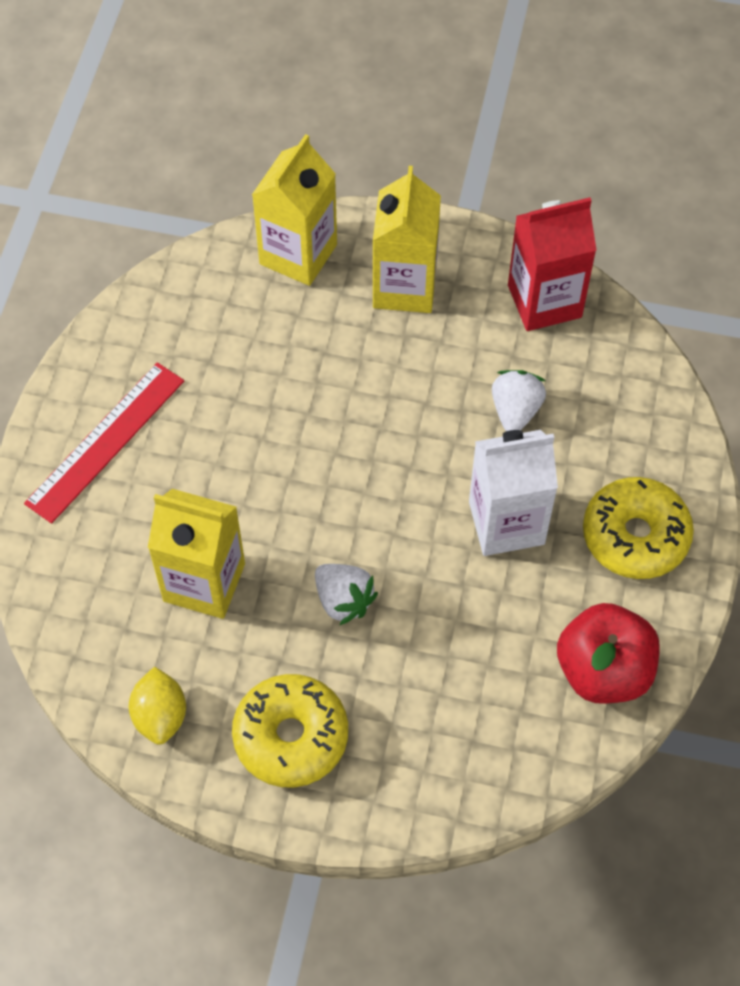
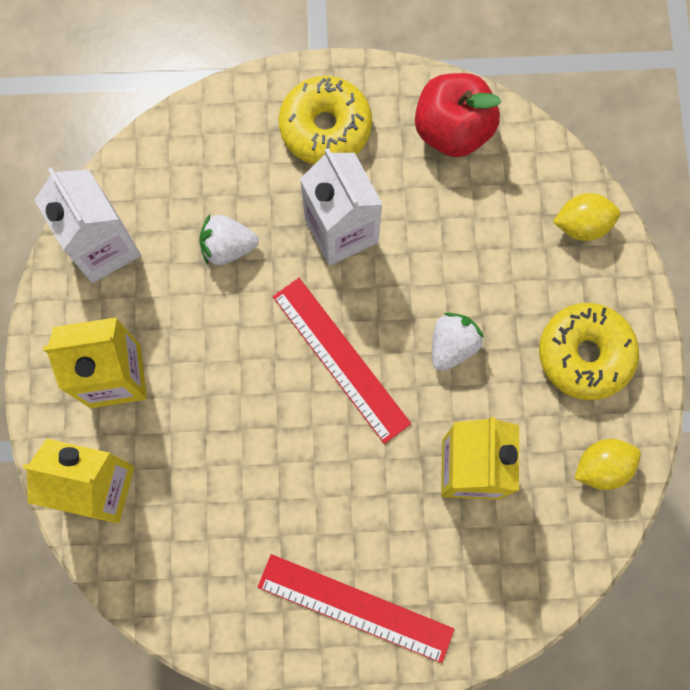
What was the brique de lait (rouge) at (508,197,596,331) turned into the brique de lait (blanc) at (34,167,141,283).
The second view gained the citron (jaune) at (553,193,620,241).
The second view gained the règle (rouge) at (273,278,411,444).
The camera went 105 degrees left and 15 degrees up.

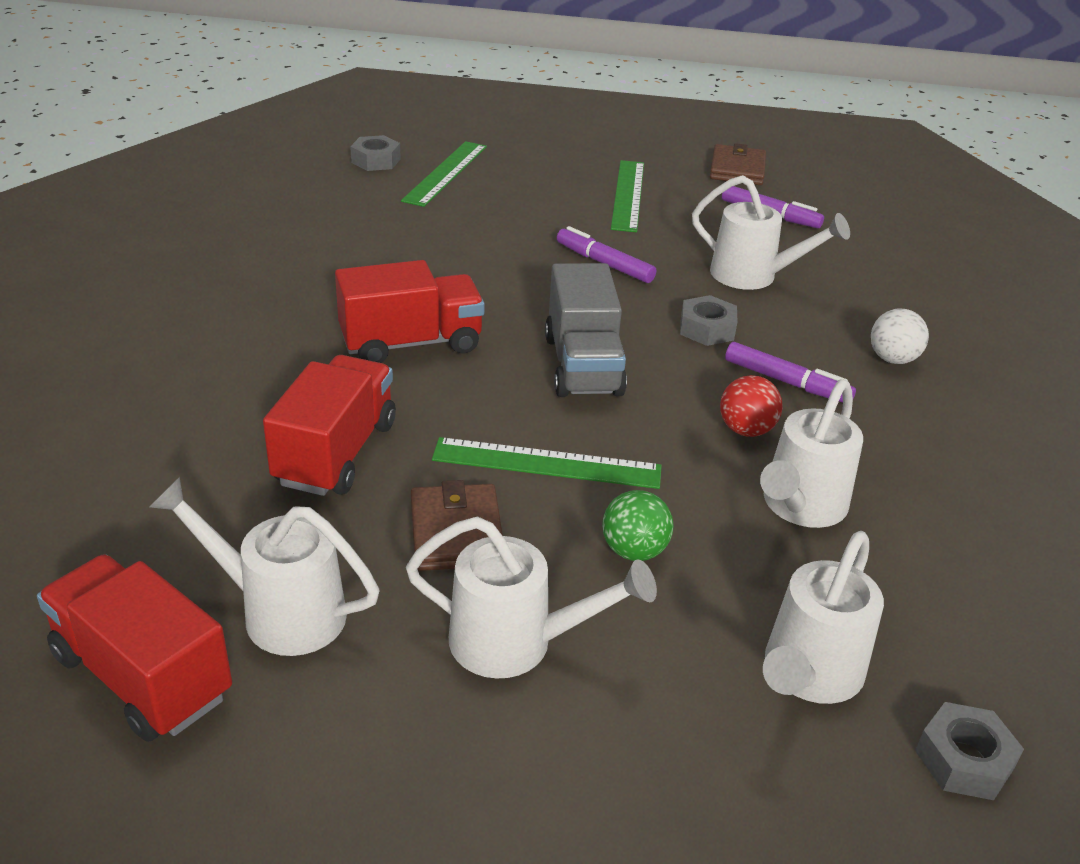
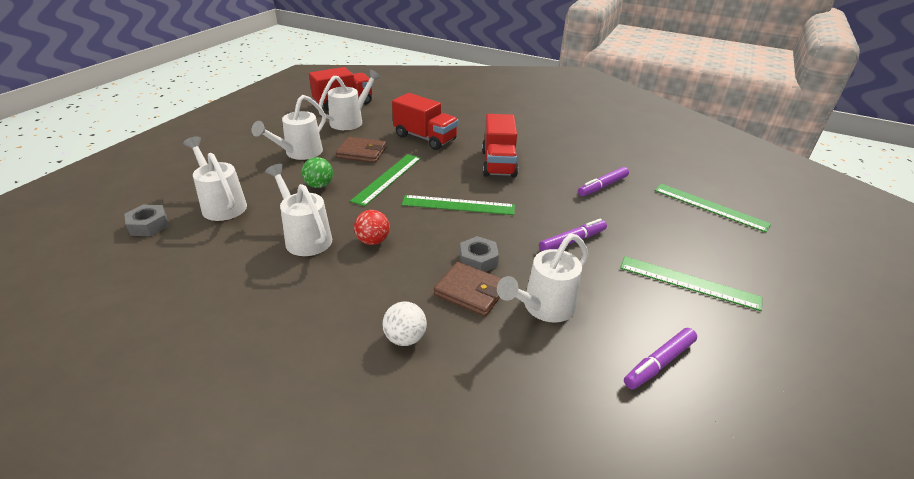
The second view lost the écrou (gris) at (350,135,401,171).
The portefeuille (marron) ended up elsewhere, having gone from (710,143,766,185) to (434,262,502,317).
Where the camion (gris) stood at (545,263,627,397), the règle (vert) came to stand at (402,195,515,215).
The feutre (violet) ended up elsewhere, having gone from (725,342,856,402) to (578,167,629,196).
The camera went 110 degrees right and 0 degrees up.

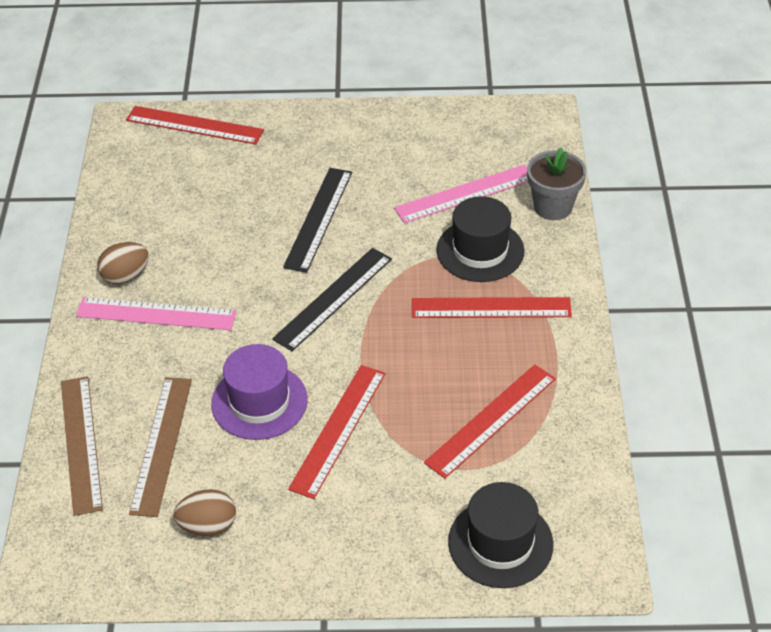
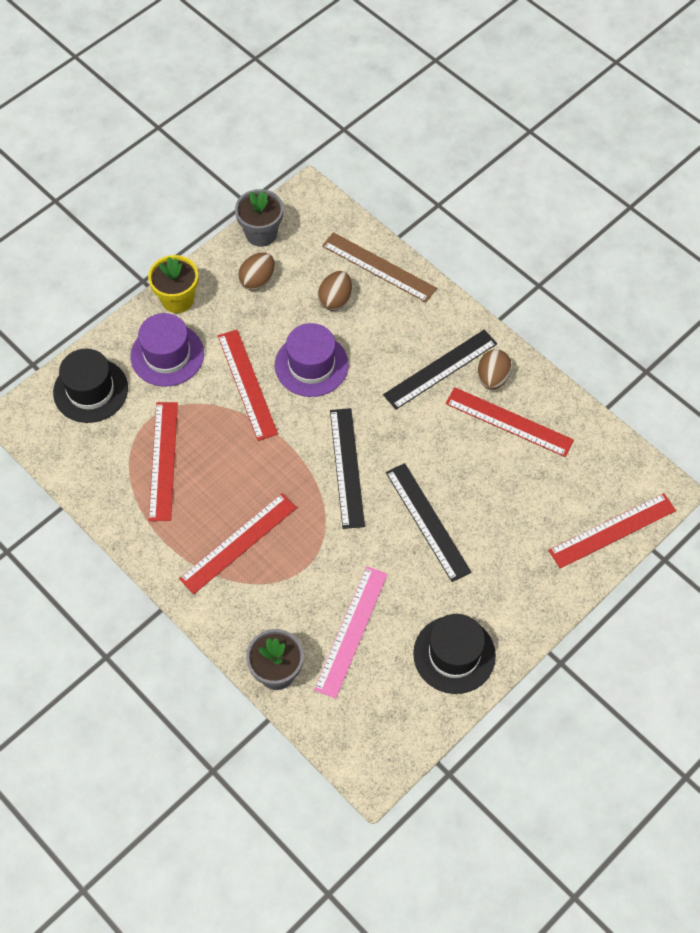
The chapeau (noir) ended up elsewhere, having gone from (436,196,524,282) to (413,614,496,694).
What was the règle (rose) at (76,297,236,330) turned into the règle (noir) at (383,330,497,410).
Where the règle (marron) stood at (129,377,192,517), the œuf (marron) came to stand at (318,271,352,311).
The second view gained the pot de fleurs (gris) at (235,189,284,247).
The second view gained the pot de fleurs (jaune) at (148,255,198,313).
The second view gained the chapeau (violet) at (130,313,204,387).
The second view gained the règle (rouge) at (445,387,574,457).
The camera went 135 degrees right and 15 degrees up.

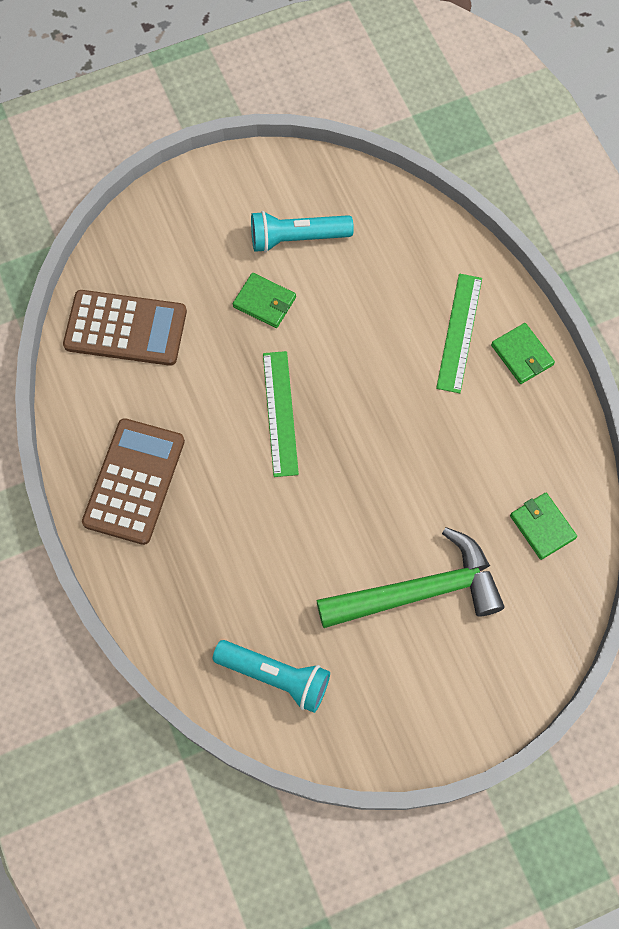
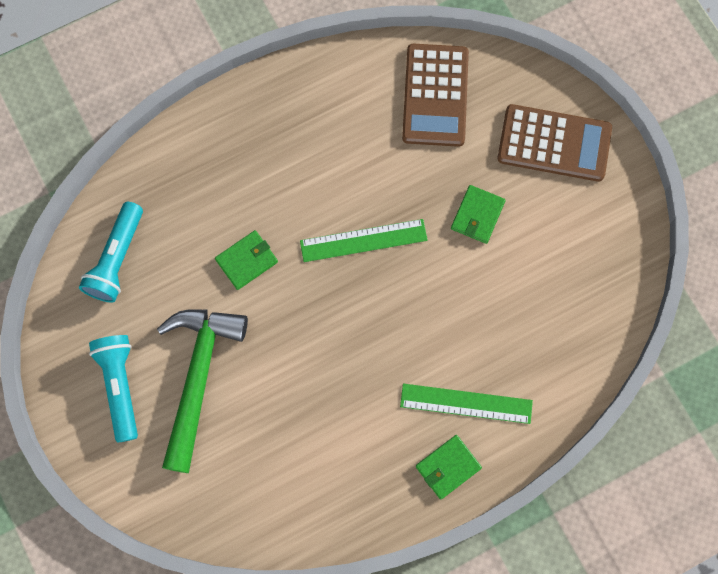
The lampe de poche (turquoise) ended up elsewhere, having gone from (251,211,354,253) to (89,335,138,443).
The calculatrice (marron) ended up elsewhere, having gone from (82,418,185,545) to (497,104,612,182).
The portefeuille (vert) ended up elsewhere, having gone from (510,493,577,560) to (215,230,278,290).
The marteau (vert) at (316,527,504,628) ended up facing another way, 150 degrees counterclockwise from before.
The camera went 85 degrees right and 5 degrees up.

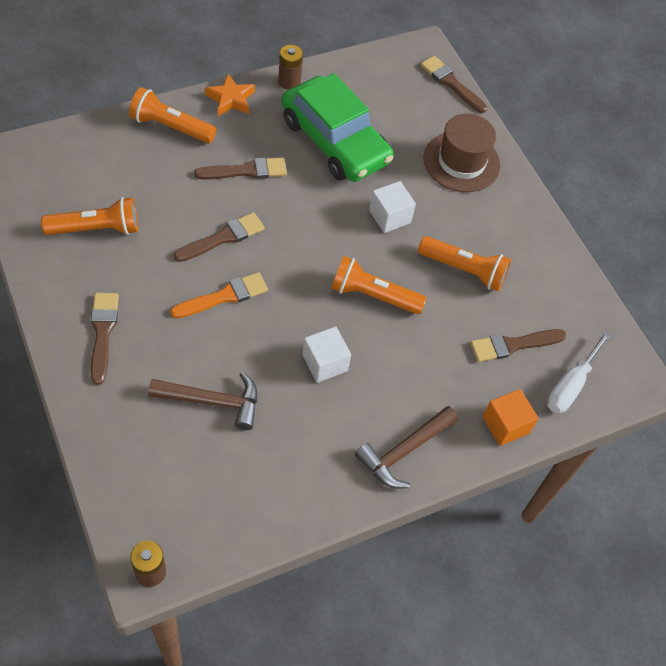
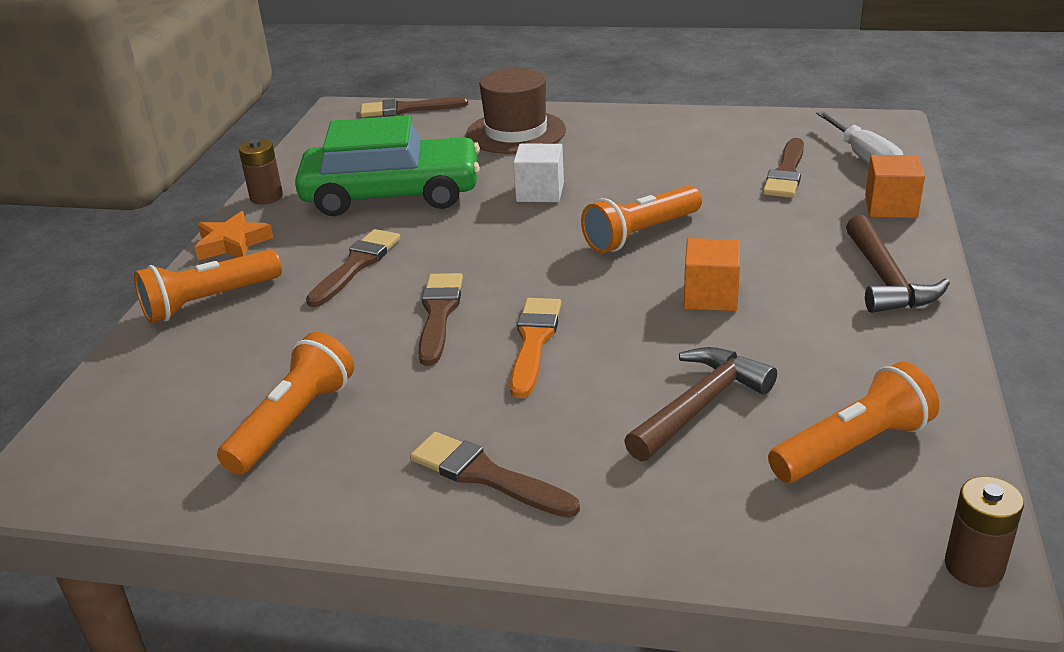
The lampe de poche (orange) ended up elsewhere, having gone from (418,236,511,292) to (768,362,939,483).
What was the cube (blanc) at (302,326,351,383) turned into the cube (orange) at (684,238,740,311).
The camera went 45 degrees left and 25 degrees down.

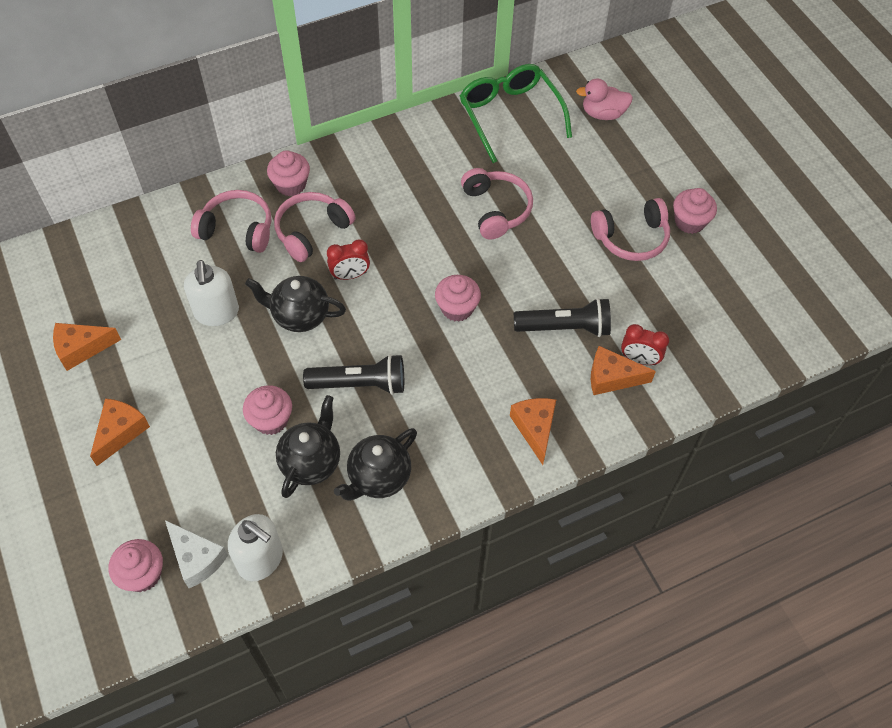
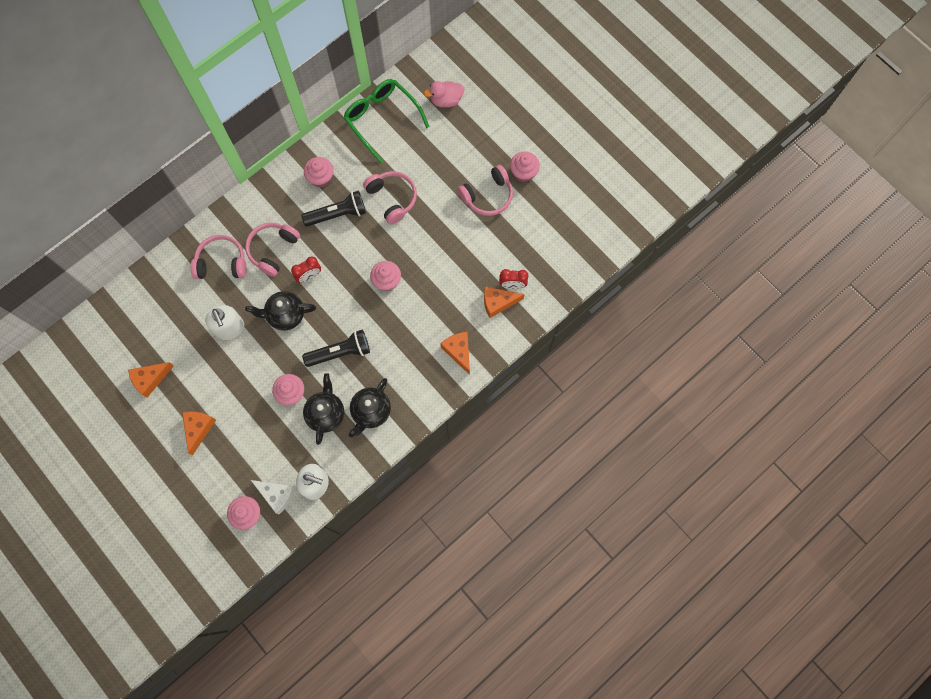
The muffin (rose) ended up elsewhere, having gone from (267,150,310,196) to (304,157,334,188).
The lampe de poche (noir) ended up elsewhere, having gone from (514,298,611,337) to (301,191,366,226).
The camera went 15 degrees left and 15 degrees up.

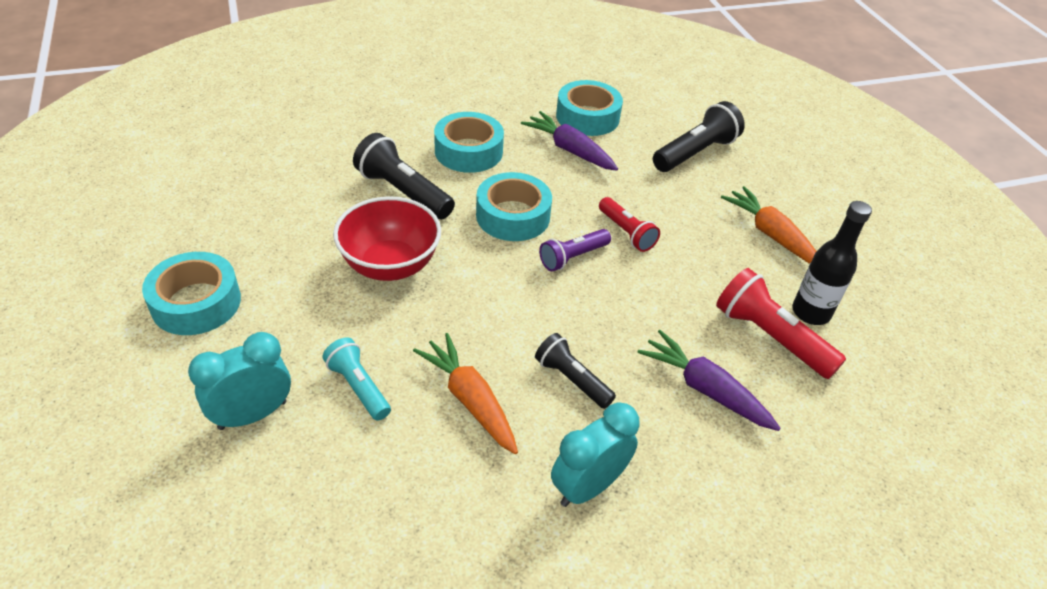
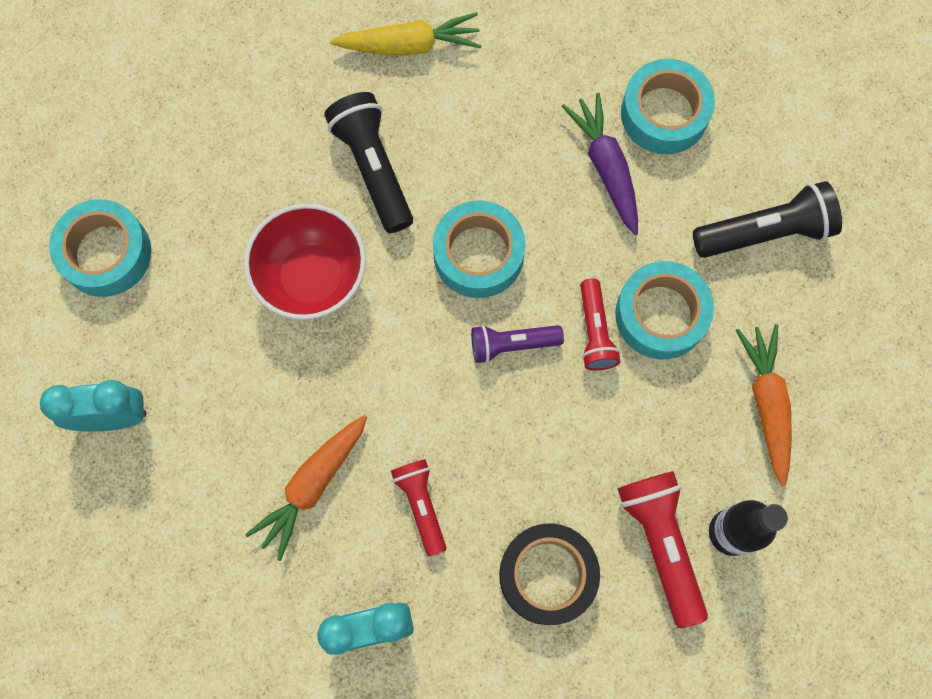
The ruban adhésif (turquoise) ended up elsewhere, having gone from (434,112,504,173) to (615,261,714,359).
Where the carotte (violet) stood at (637,330,781,431), the ruban adhésif (noir) came to stand at (499,523,600,625).
The carotte (orange) at (413,333,518,454) ended up facing another way, 135 degrees counterclockwise from before.
What was the lampe de poche (noir) at (535,333,616,409) turned into the lampe de poche (rouge) at (391,459,447,557).
The second view lost the lampe de poche (turquoise) at (323,337,391,421).
The second view gained the carotte (jaune) at (330,12,482,55).
The camera went 30 degrees right and 30 degrees up.

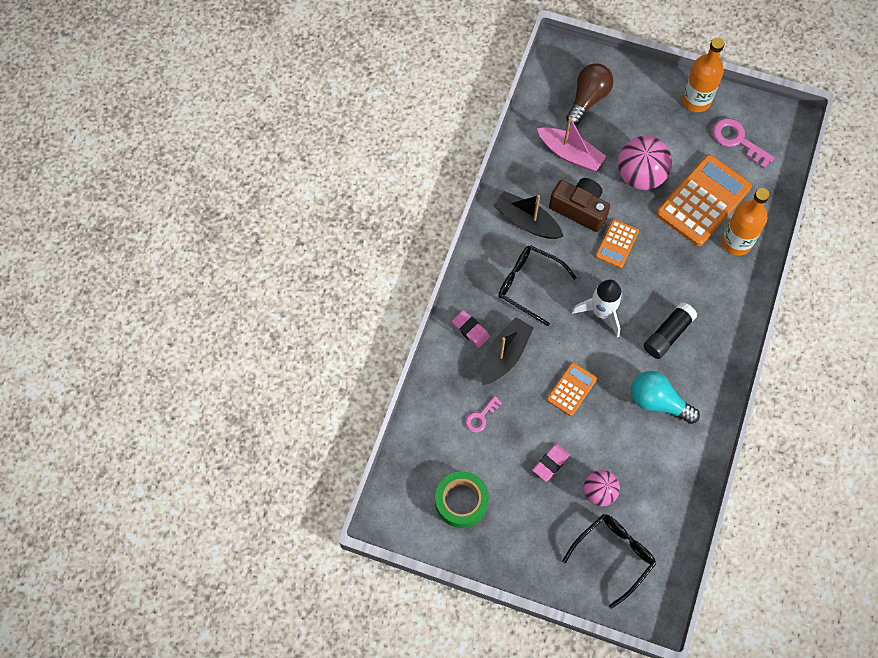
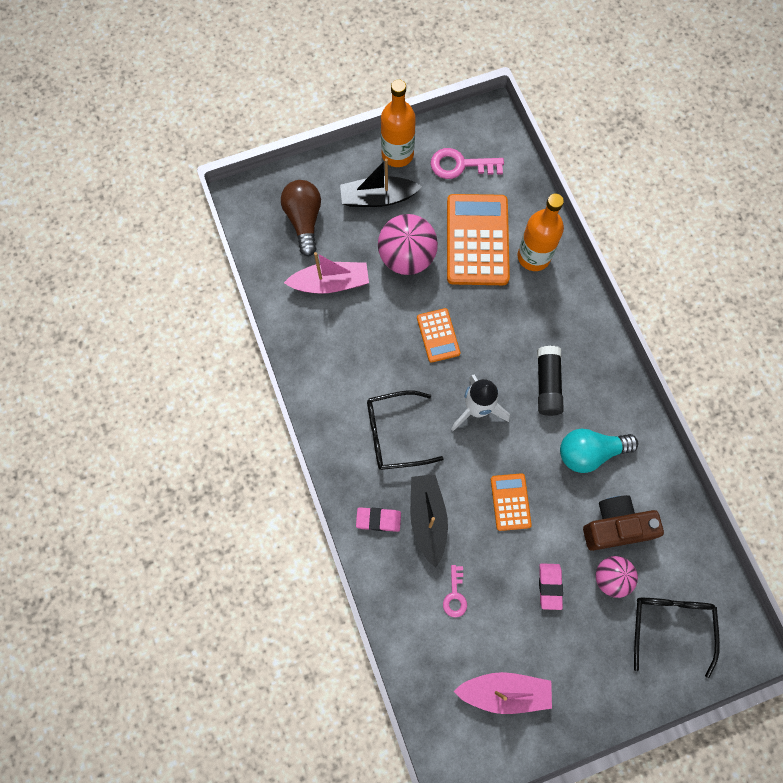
The appareil photo (marron) ended up elsewhere, having gone from (549,178,610,232) to (583,495,664,551).
The bateau (noir) ended up elsewhere, having gone from (493,191,564,239) to (340,159,422,207).
Where the ruban adhésif (vert) stood at (435,471,489,528), the bateau (rose) came to stand at (453,672,552,714).
The camera went 40 degrees left and 5 degrees up.

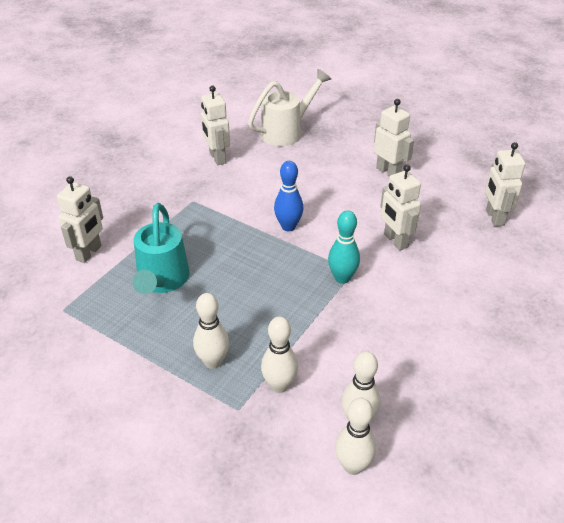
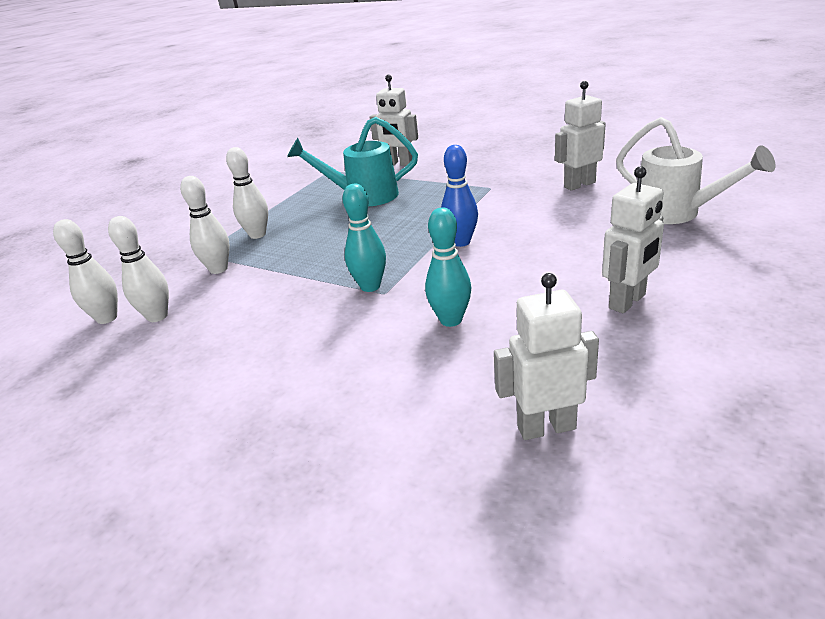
Where the robot (blanc) stood at (380,165,421,250), the quille (turquoise) came to stand at (425,207,471,327).
The camera went 90 degrees right and 10 degrees down.

